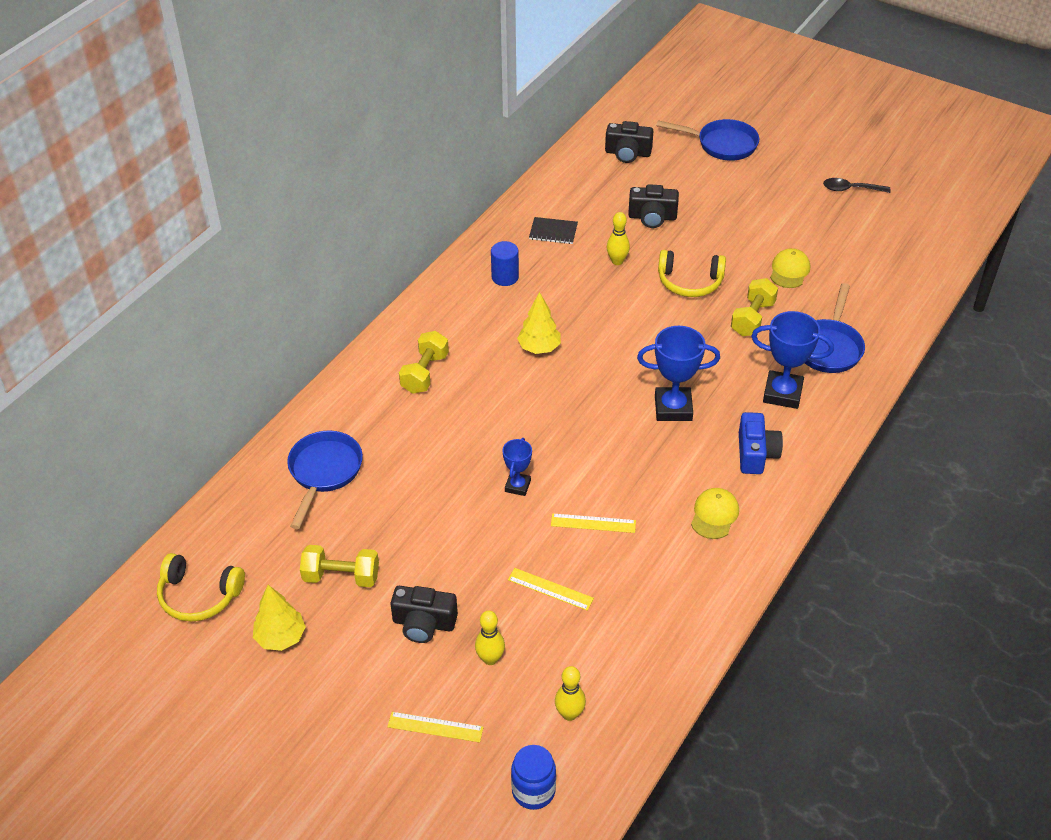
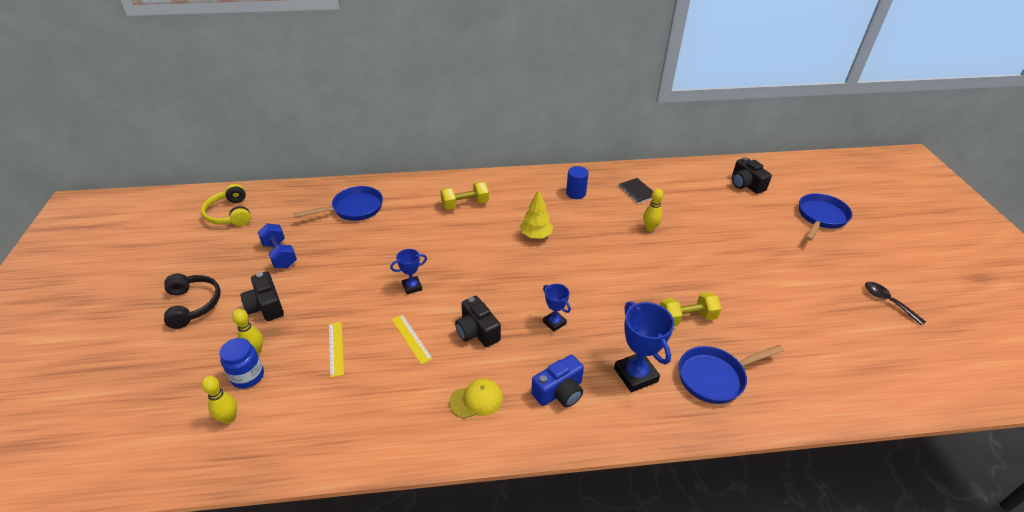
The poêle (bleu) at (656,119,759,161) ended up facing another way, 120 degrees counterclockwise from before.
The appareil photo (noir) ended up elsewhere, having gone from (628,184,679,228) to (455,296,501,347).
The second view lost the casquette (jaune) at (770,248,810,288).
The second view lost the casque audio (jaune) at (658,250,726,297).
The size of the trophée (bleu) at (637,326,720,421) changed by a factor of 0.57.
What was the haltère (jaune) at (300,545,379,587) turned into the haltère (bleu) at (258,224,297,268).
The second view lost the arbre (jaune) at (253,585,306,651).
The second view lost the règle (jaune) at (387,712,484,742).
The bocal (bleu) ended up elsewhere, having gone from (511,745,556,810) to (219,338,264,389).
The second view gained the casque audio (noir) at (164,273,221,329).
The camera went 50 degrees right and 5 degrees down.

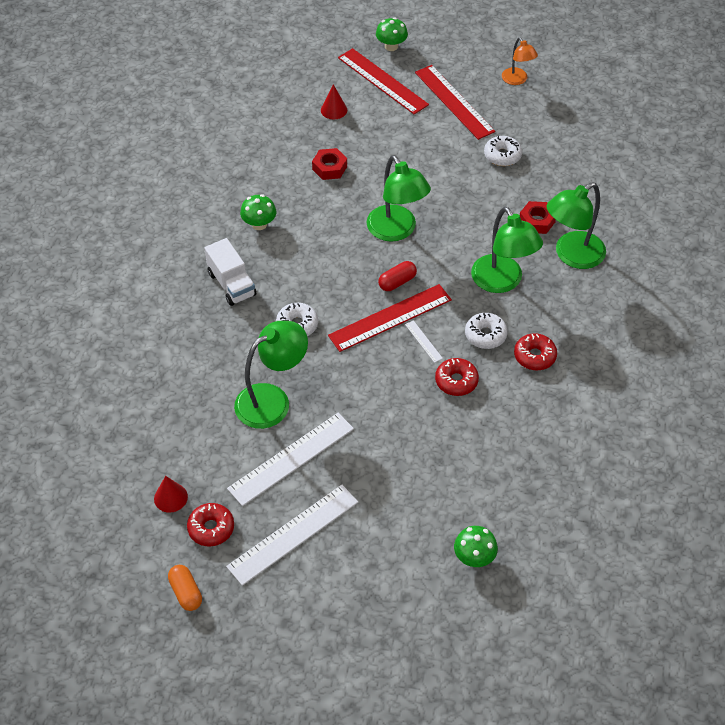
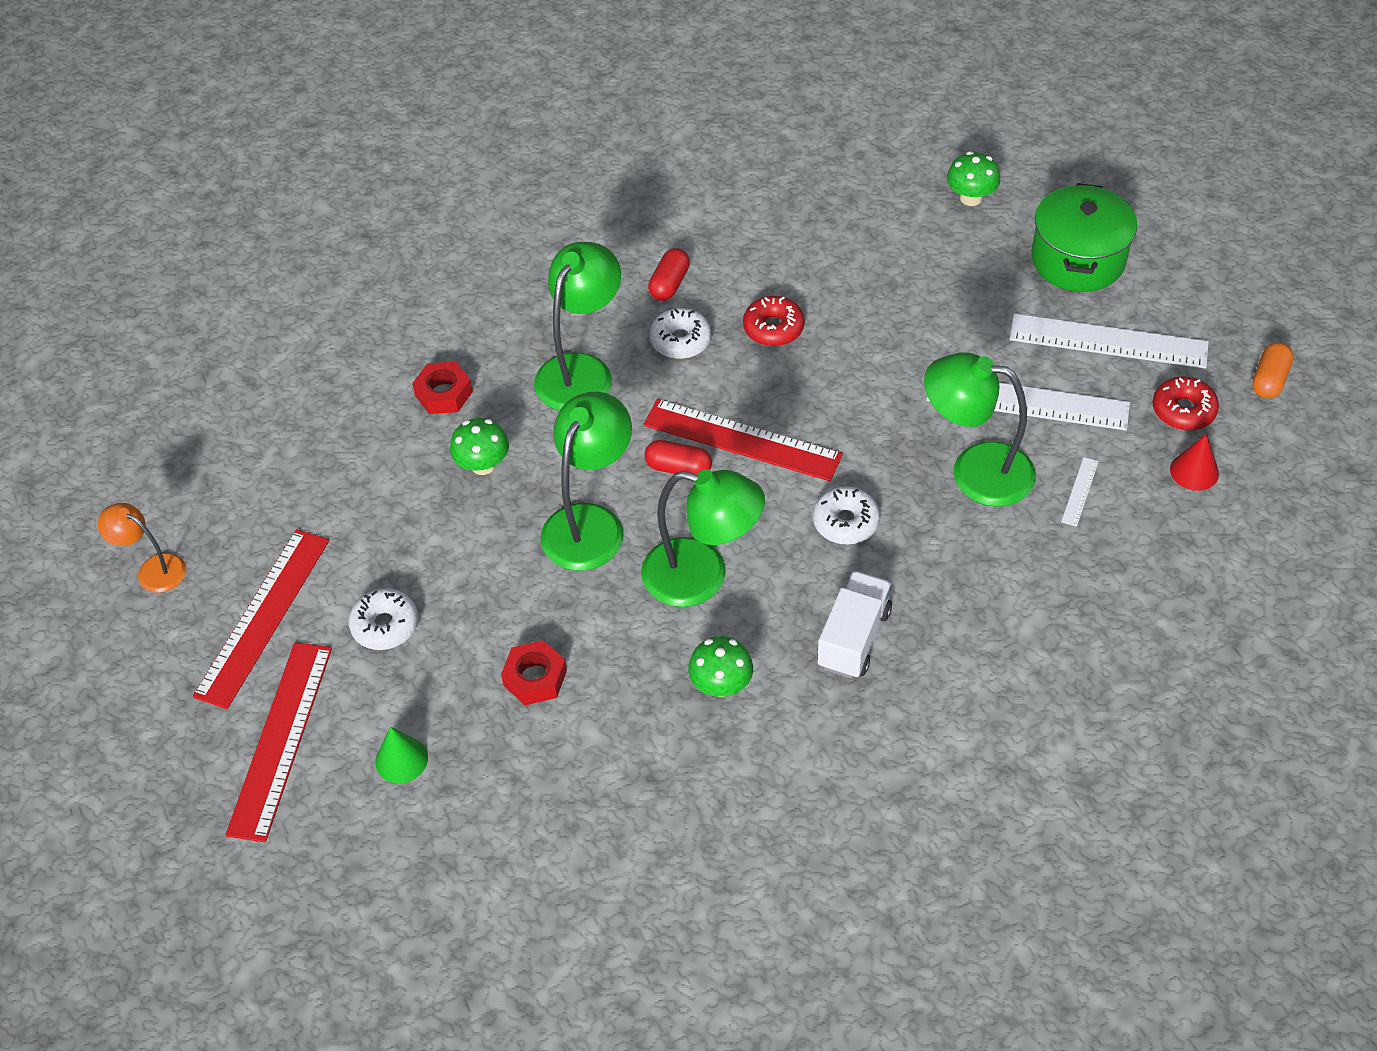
The champignon (vert) ended up elsewhere, having gone from (376,18,408,51) to (450,418,509,475).
The lampe (orange) at (502,37,538,85) ended up facing another way, 90 degrees counterclockwise from before.
What was the cône (rouge) at (321,84,347,120) turned into the cône (vert) at (375,727,428,784).
The beignet (blanc) ended up elsewhere, having gone from (484,136,522,166) to (348,588,418,650).
The lampe (vert) ended up elsewhere, having gone from (547,182,606,269) to (641,469,765,607).
The règle (blanc) ended up elsewhere, having gone from (405,320,443,363) to (1061,457,1099,527).
Where the beignet (rouge) stood at (514,333,557,370), the gélule (rouge) came to stand at (648,248,690,301).
The second view gained the marmite (vert) at (1032,183,1137,292).
The camera went 125 degrees left and 0 degrees up.

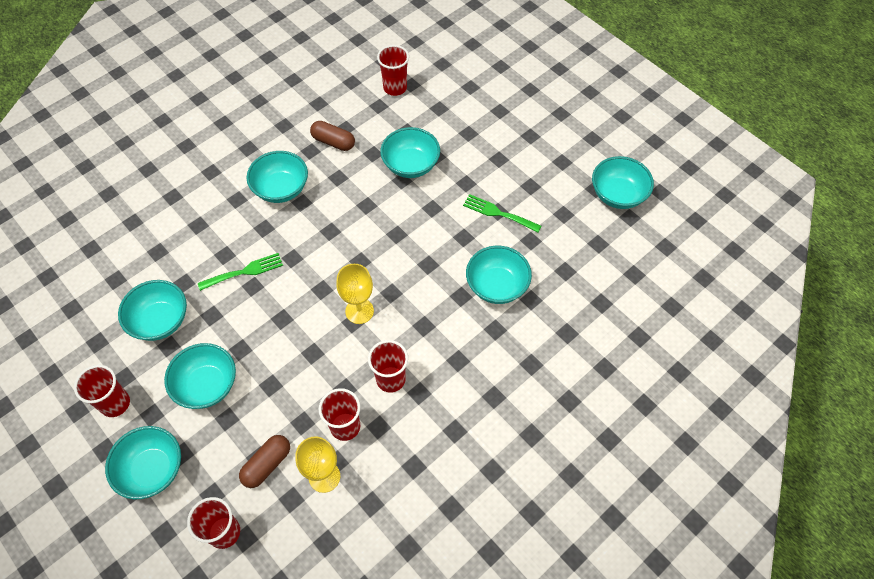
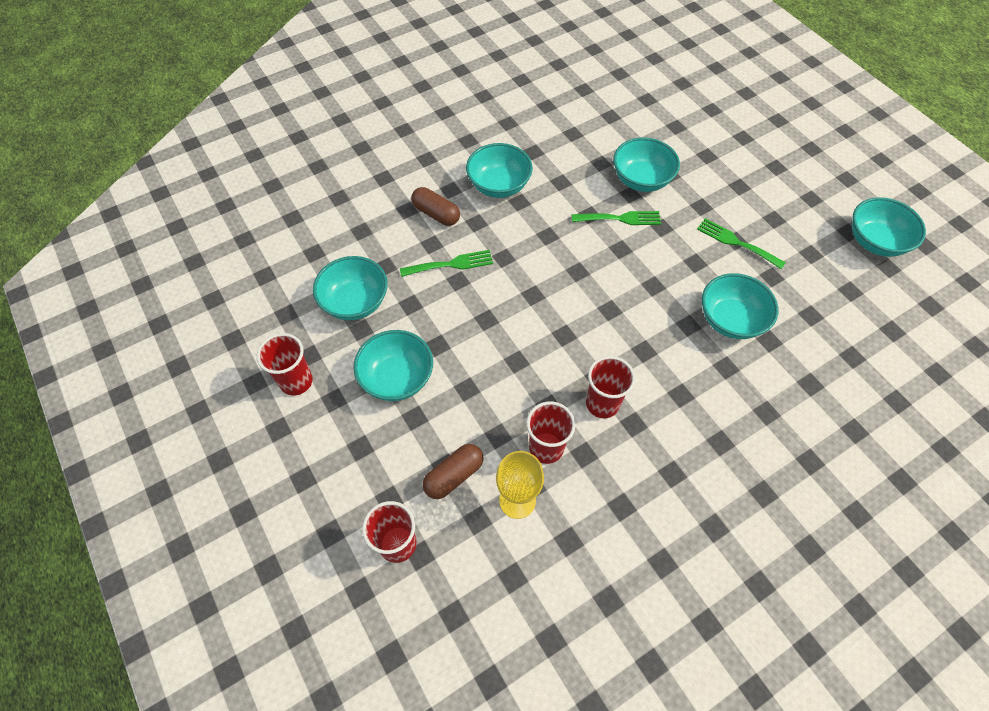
The second view lost the gobelet (rouge) at (377,45,409,96).
The gélule (marron) ended up elsewhere, having gone from (310,121,355,151) to (411,187,460,226).
The second view lost the verre à pied (jaune) at (336,264,374,324).
The second view lost the bol (turquoise) at (105,426,181,499).
The second view gained the fourchette (vert) at (572,211,661,225).
The camera went 10 degrees right and 0 degrees up.

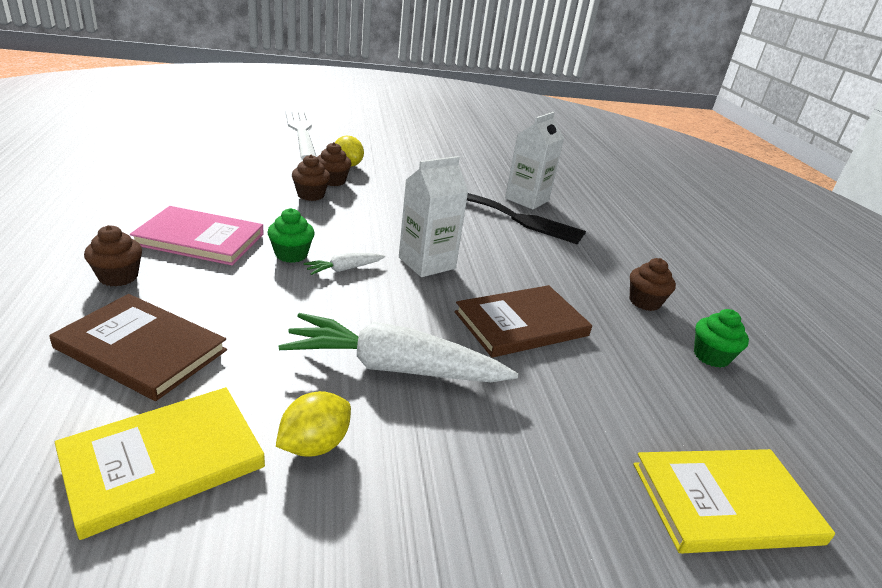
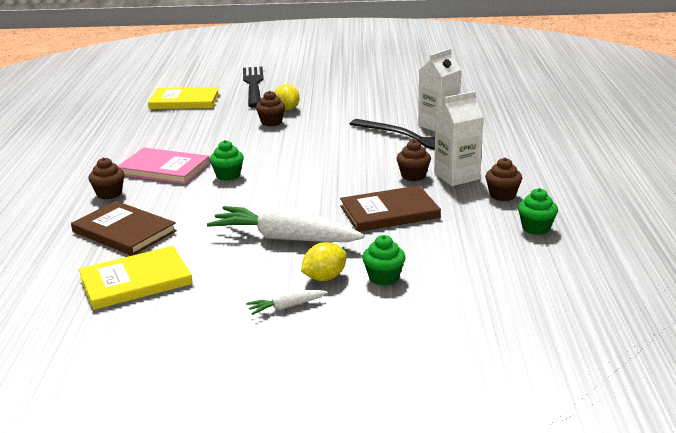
What was the fourchette (blanc) at (286,111,316,159) turned into the fourchette (noir) at (243,67,264,108).
The muffin (marron) ended up elsewhere, having gone from (292,155,330,201) to (397,140,431,181).
The brique de lait (blanc) ended up elsewhere, having gone from (399,156,469,277) to (434,91,484,186).
The carotte (blanc) ended up elsewhere, having gone from (303,253,385,275) to (246,290,327,315).
The citron (jaune) ended up elsewhere, having gone from (276,391,351,457) to (301,242,347,281).
The livre (jaune) ended up elsewhere, having gone from (633,449,835,553) to (148,87,220,109).
The second view gained the muffin (vert) at (362,235,406,286).
The camera went 15 degrees right and 5 degrees down.

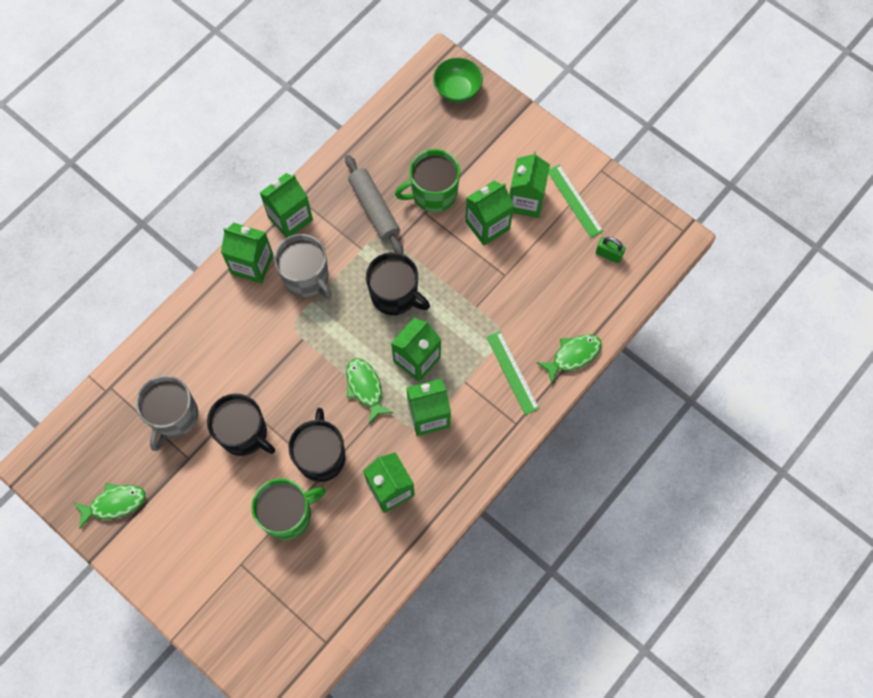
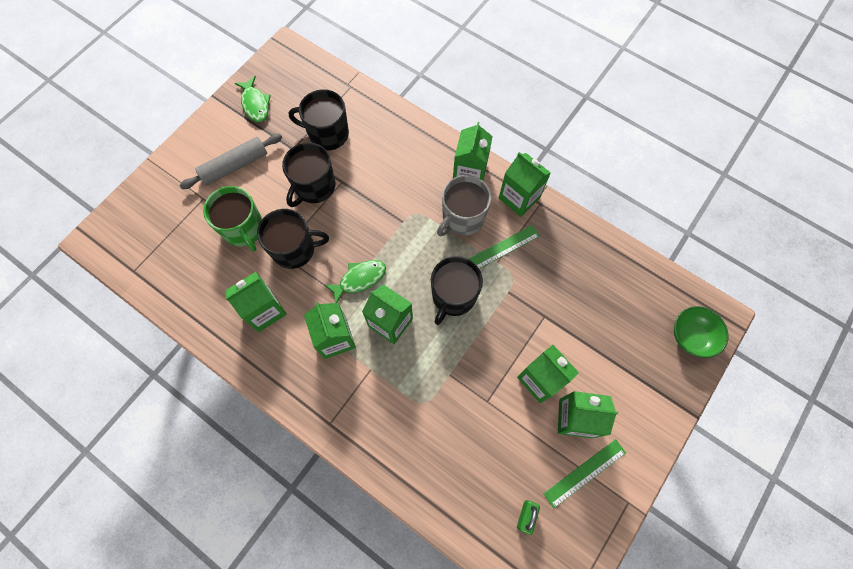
The second view lost the tasse (vert) at (395,149,460,212).
The rouleau à pâtisserie (gris) ended up elsewhere, having gone from (345,155,404,254) to (179,134,282,189).
The règle (vert) ended up elsewhere, having gone from (487,331,539,415) to (469,225,540,269).
The second view lost the poisson (vert) at (537,335,602,384).
What was the tasse (gris) at (136,375,198,451) turned into the tasse (noir) at (289,89,349,150).
The camera went 85 degrees right and 0 degrees up.

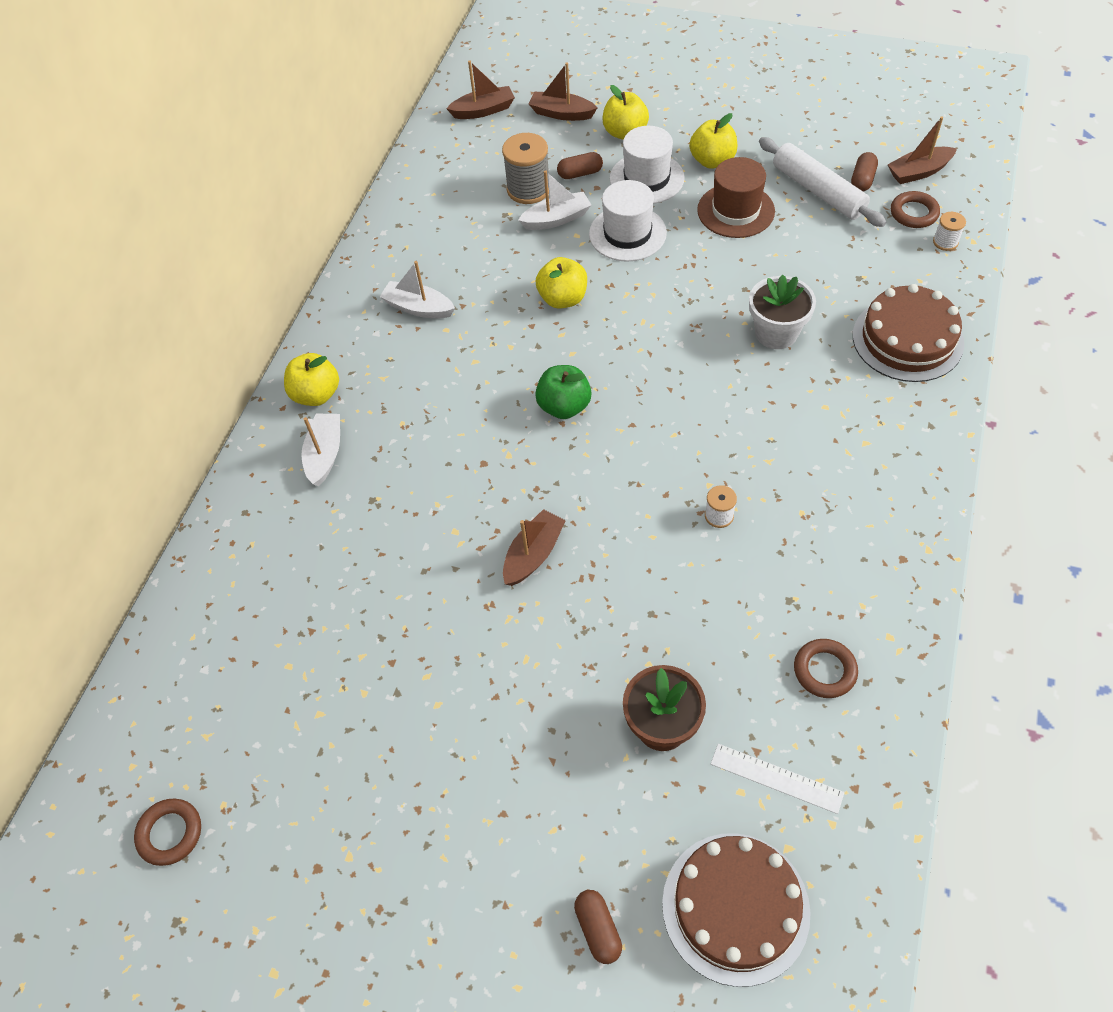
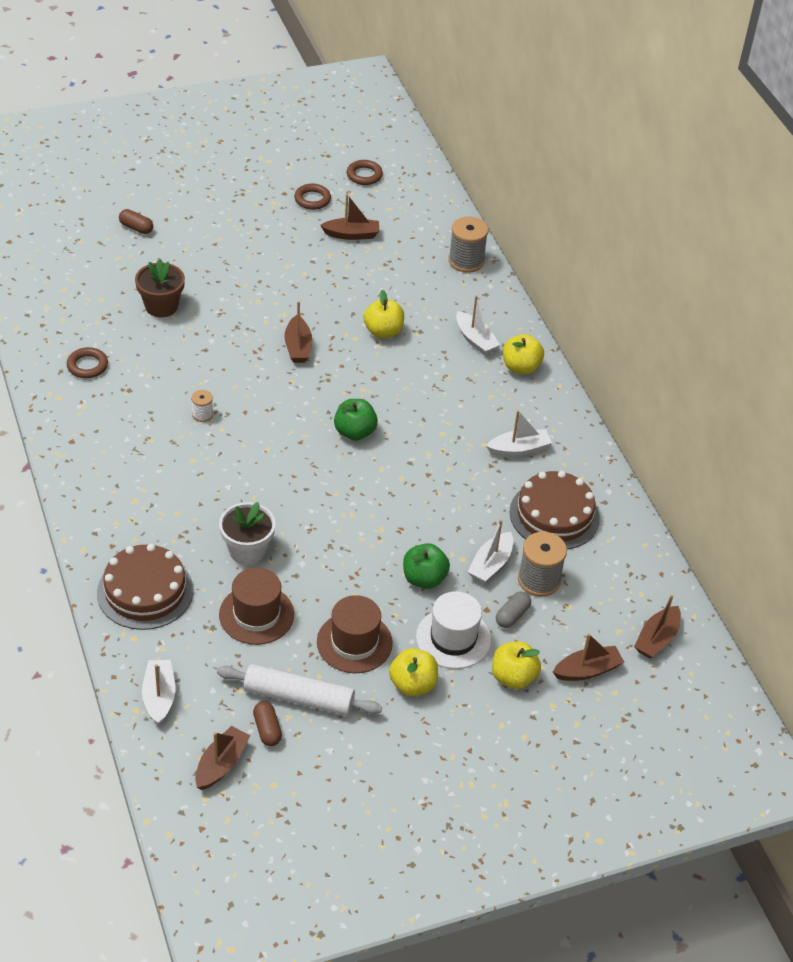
What was the gélule (marron) at (557,152,603,179) turned into the gélule (gris) at (496,591,531,628).
Where the chapeau (blanc) stood at (589,180,667,262), the pomme (vert) came to stand at (403,543,450,589).
The anneau (marron) ended up elsewhere, having gone from (891,191,940,228) to (294,184,331,210).
Where the bobine (blanc) stood at (933,212,966,251), the bateau (blanc) came to stand at (142,660,176,725).
The pomme (jaune) ended up elsewhere, having gone from (536,257,587,309) to (364,290,404,338).
The second view lost the règle (blanc) at (711,744,844,814).
The gâteau (marron) ended up elsewhere, having gone from (662,833,811,987) to (510,471,600,549).
The second view gained the bateau (marron) at (320,194,379,240).
The second view gained the bobine (gris) at (448,216,488,273).
The second view gained the chapeau (marron) at (219,568,294,645).
The camera went 135 degrees right and 10 degrees down.

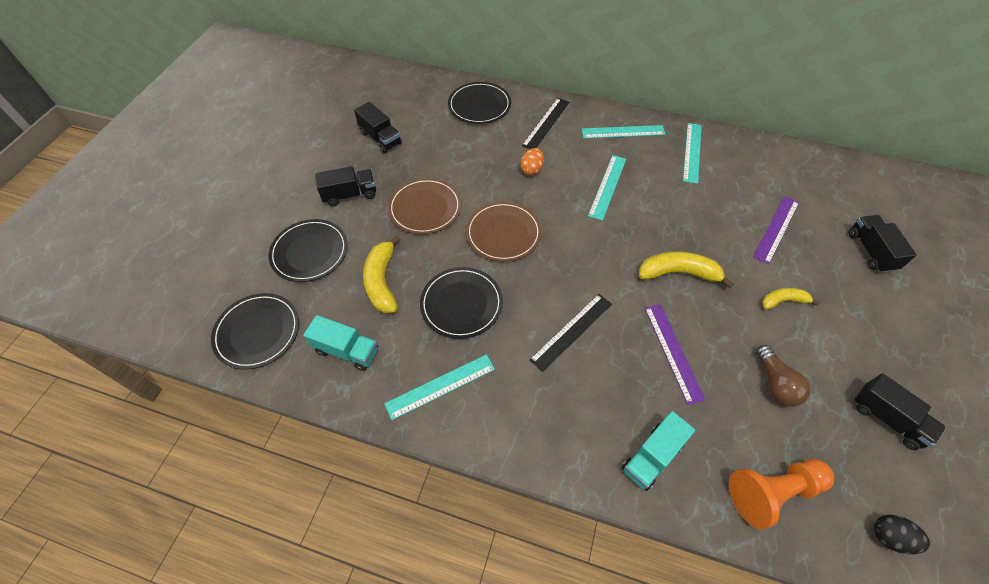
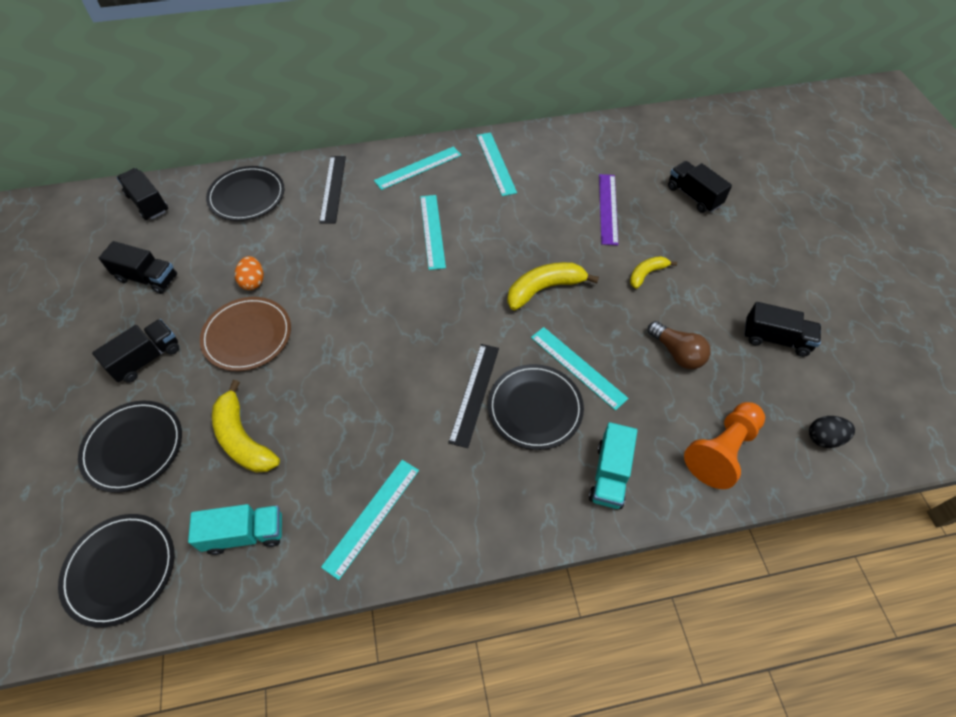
The œuf (orange) ended up elsewhere, having gone from (520,148,544,175) to (235,256,263,290).
The second view lost the assiette (marron) at (466,202,542,262).
The assiette (noir) ended up elsewhere, having gone from (420,267,503,339) to (488,364,584,450).
What was the règle (violet) at (645,304,706,405) turned into the règle (turquoise) at (531,327,629,411).
The second view gained the camion (noir) at (117,168,168,220).
The camera went 30 degrees left and 0 degrees up.

